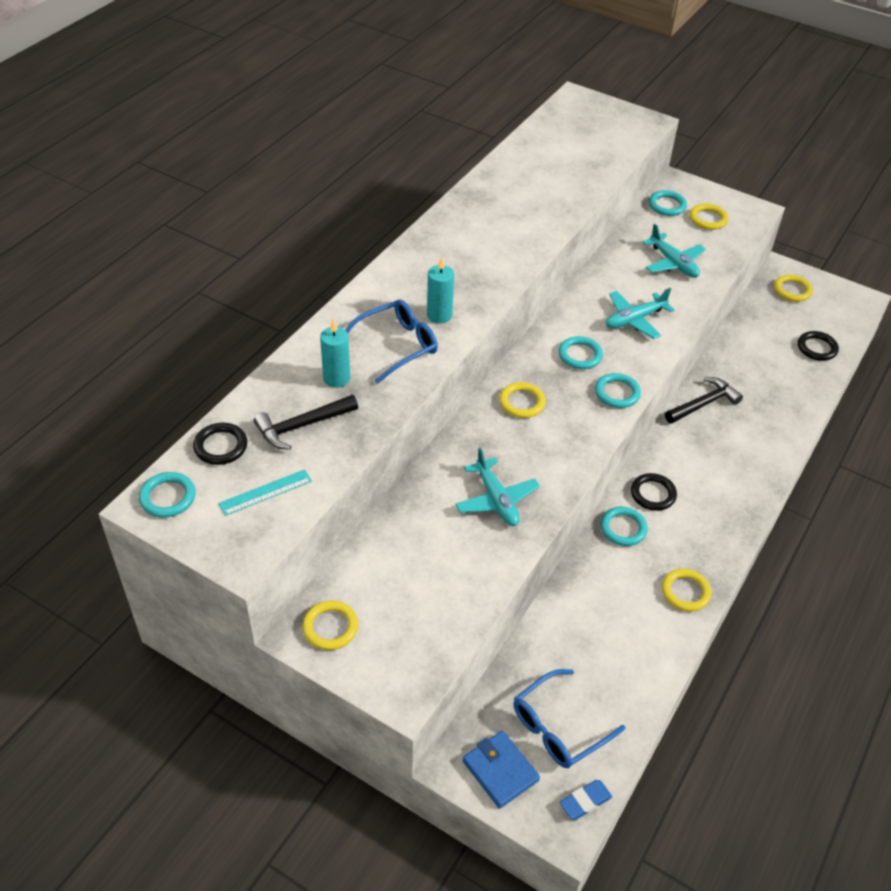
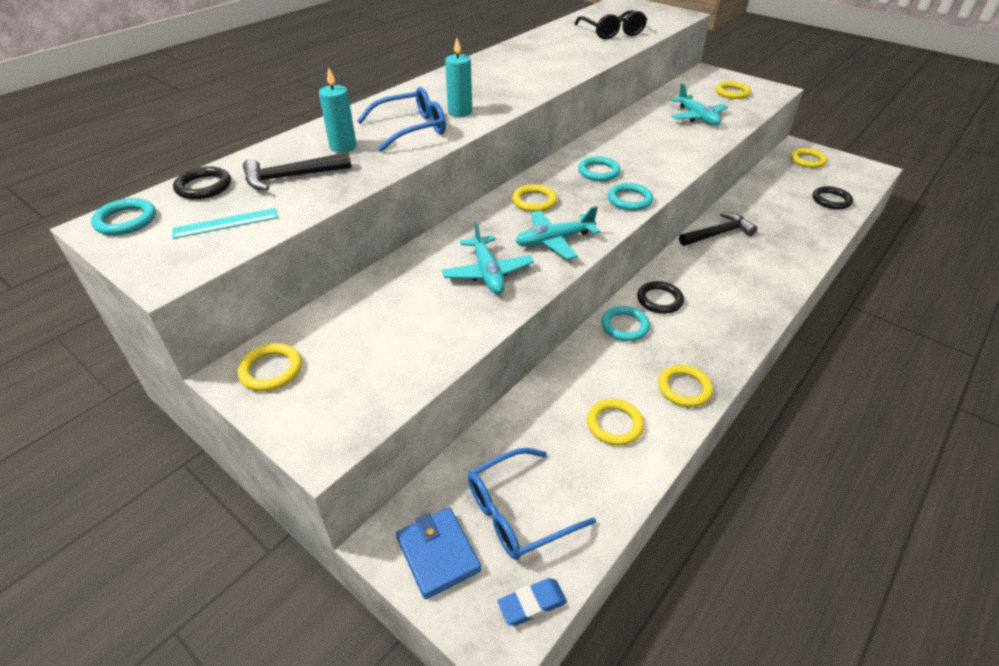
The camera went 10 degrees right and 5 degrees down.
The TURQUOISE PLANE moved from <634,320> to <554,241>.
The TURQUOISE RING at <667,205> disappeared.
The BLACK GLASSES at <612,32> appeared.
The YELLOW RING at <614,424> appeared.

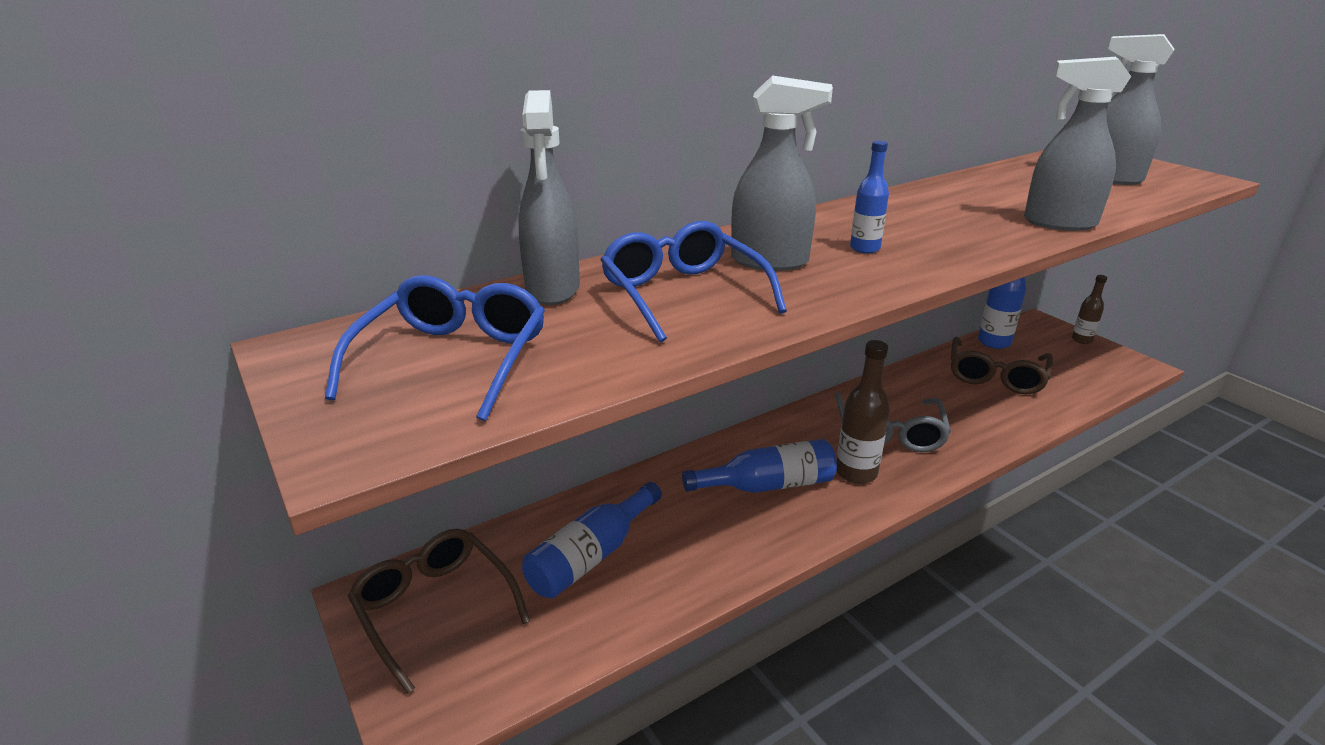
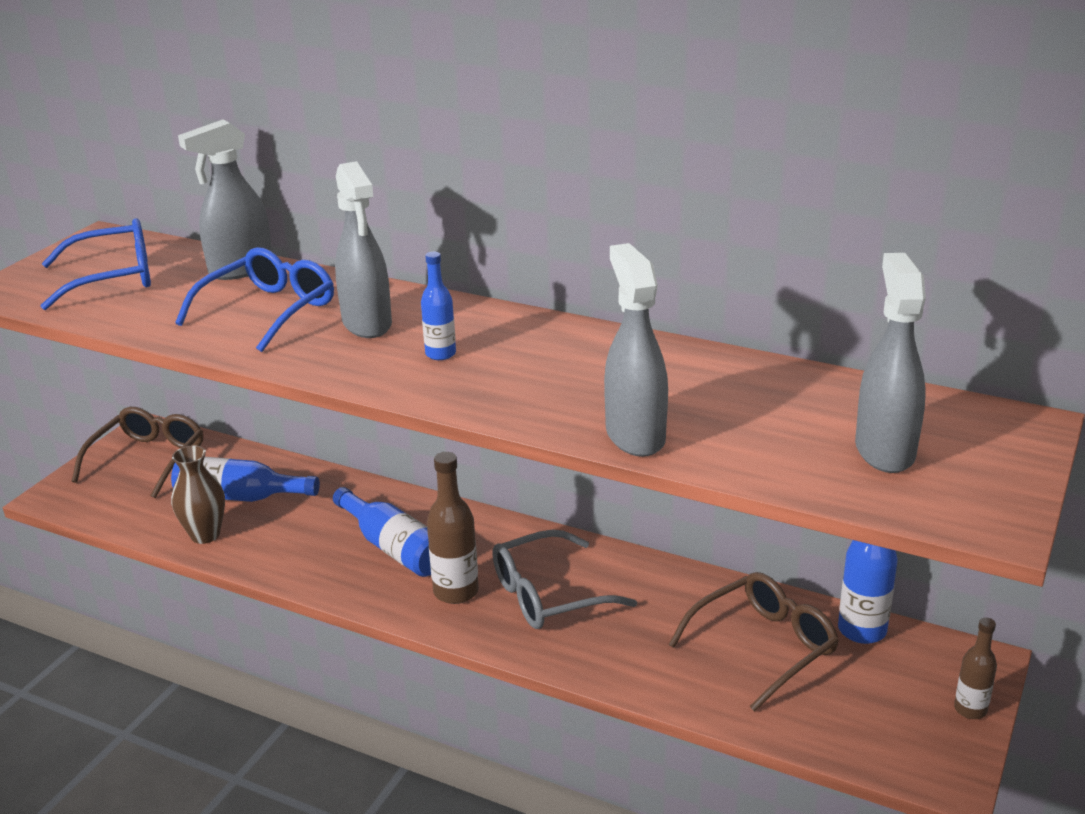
The camera went 60 degrees right and 0 degrees up.
The BROWN GLASSES at <995,376> turned 150 degrees clockwise.
The BROWN VASE at <205,535> appeared.

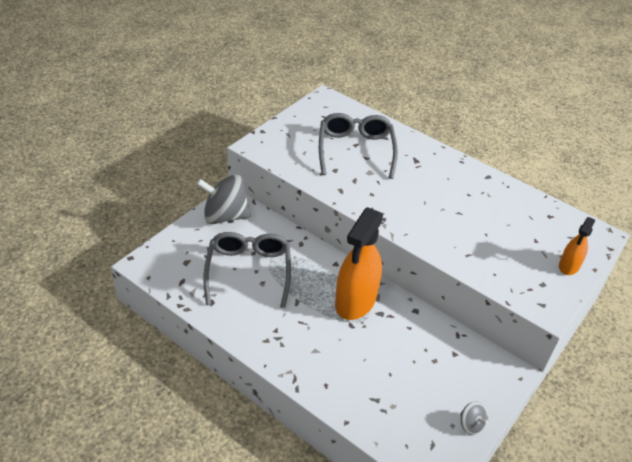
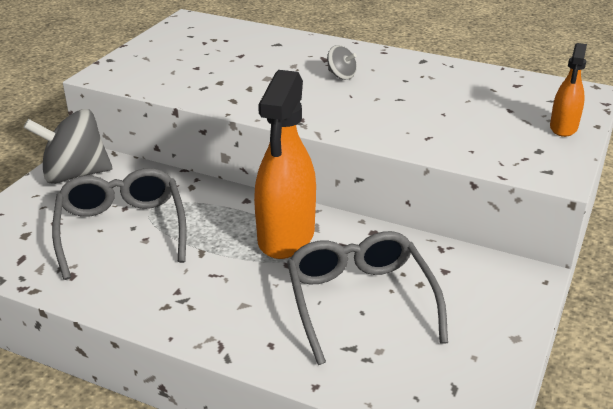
The camera went 10 degrees left and 10 degrees down.
The GREY GLASSES moved from <355,150> to <360,301>.
The GREY SPINNING TOP moved from <470,424> to <341,75>.

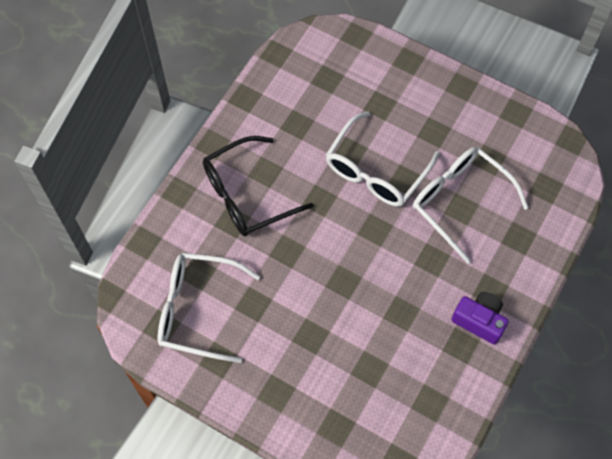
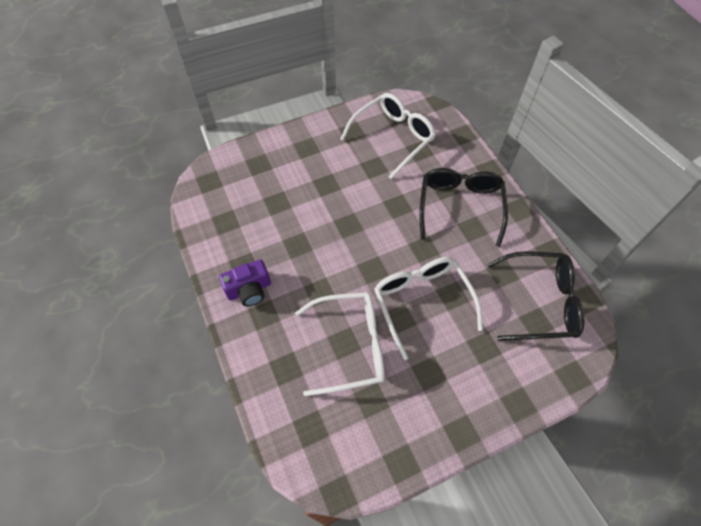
The camera went 125 degrees right and 5 degrees down.
The BLACK GLASSES at <540,302> appeared.

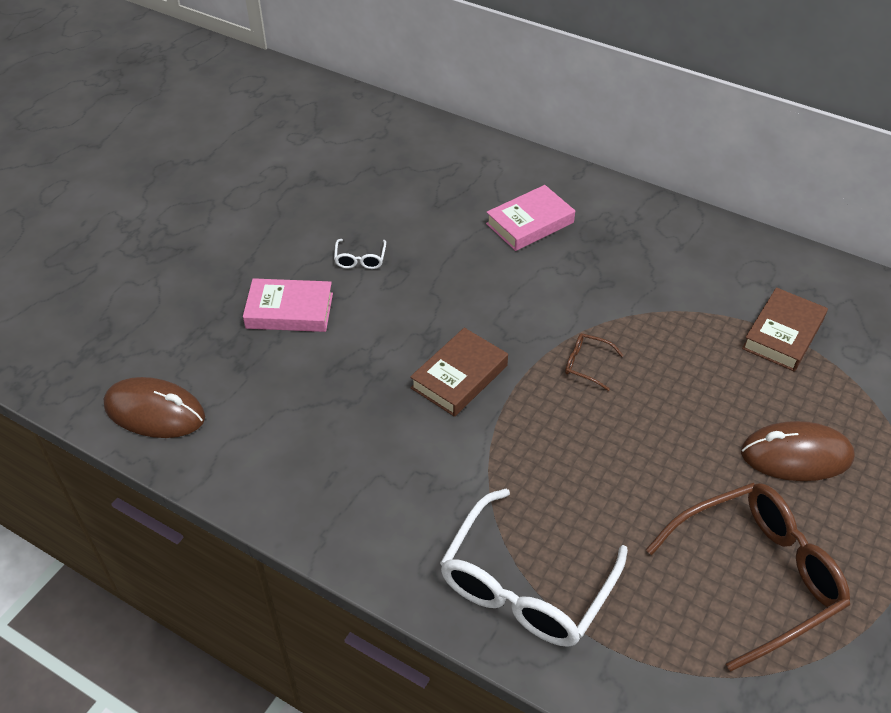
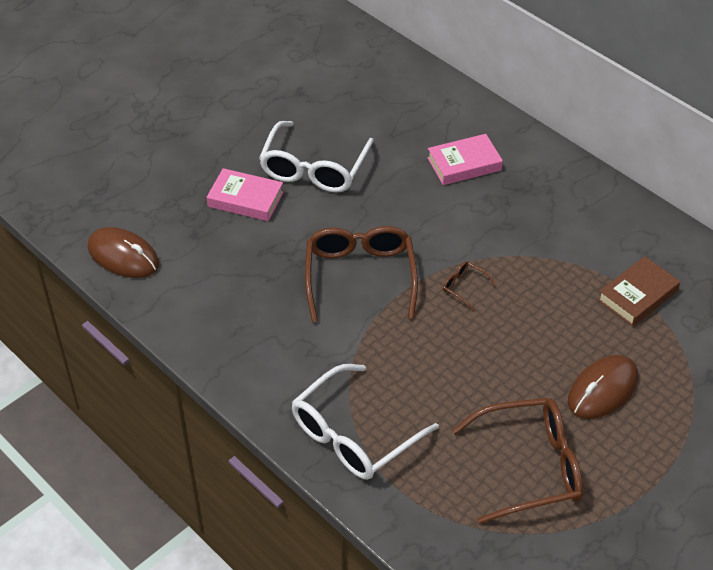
The camera went 15 degrees right and 0 degrees up.
The WHITE GLASSES at <360,259> changed to 2.41 times the size.
The BROWN BOOK at <459,377> was replaced by the BROWN GLASSES at <360,276>.
The BROWN MOUSE at <796,455> turned 60 degrees counterclockwise.

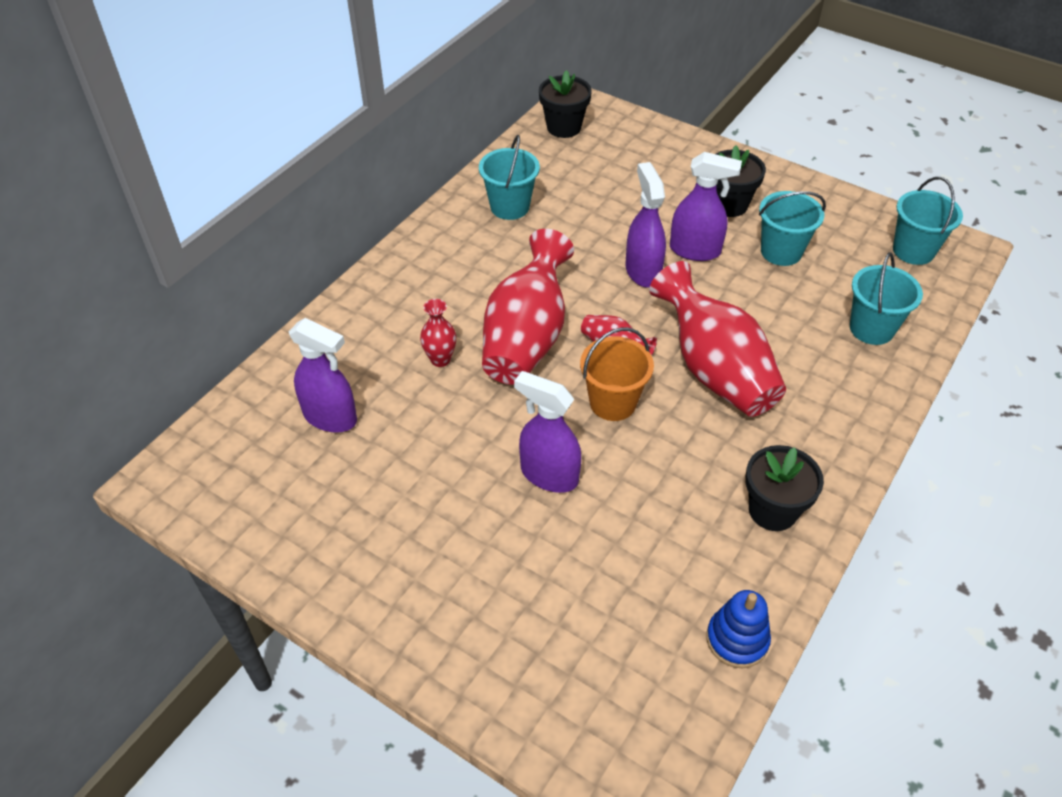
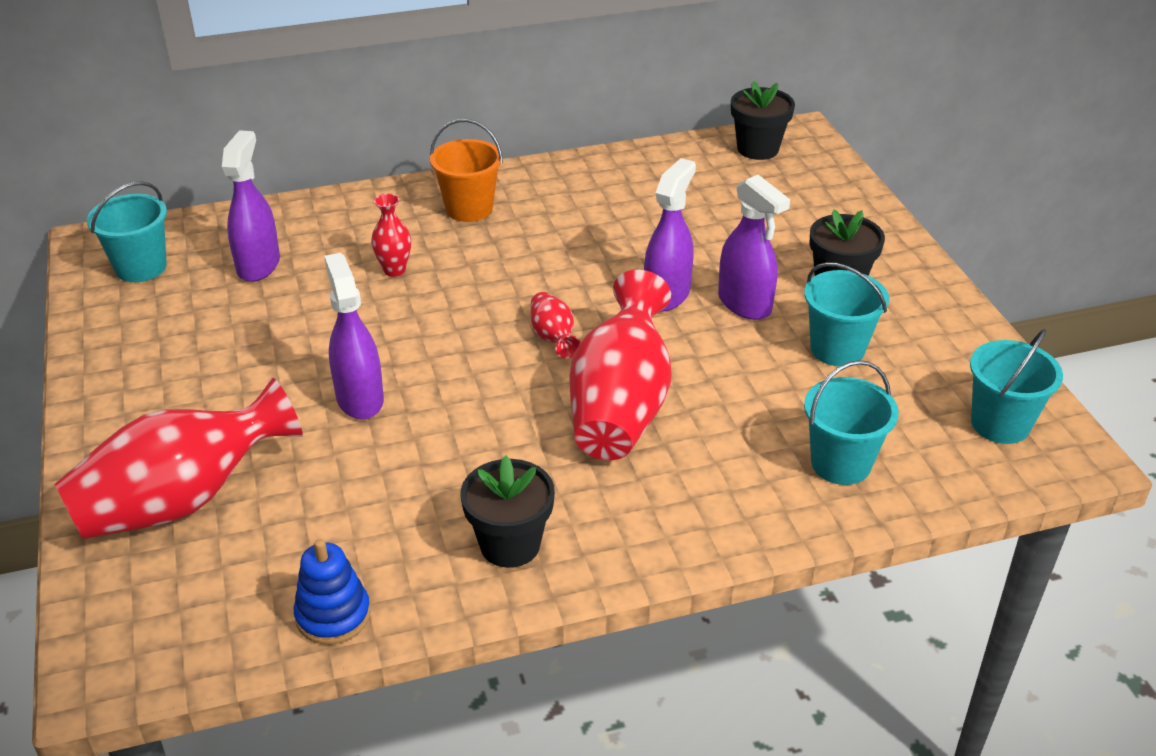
The camera went 40 degrees right and 10 degrees down.
The PURPLE SPRAY BOTTLE at <330,417> turned 150 degrees counterclockwise.
The TURQUOISE BUCKET moved from <510,207> to <141,267>.
The RED VASE moved from <526,337> to <182,500>.
The ORANGE BUCKET moved from <613,402> to <469,209>.

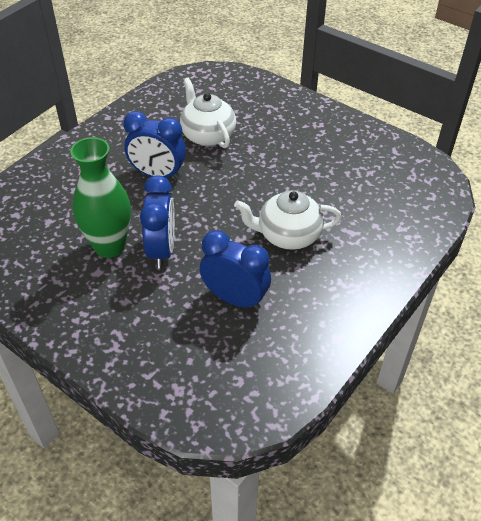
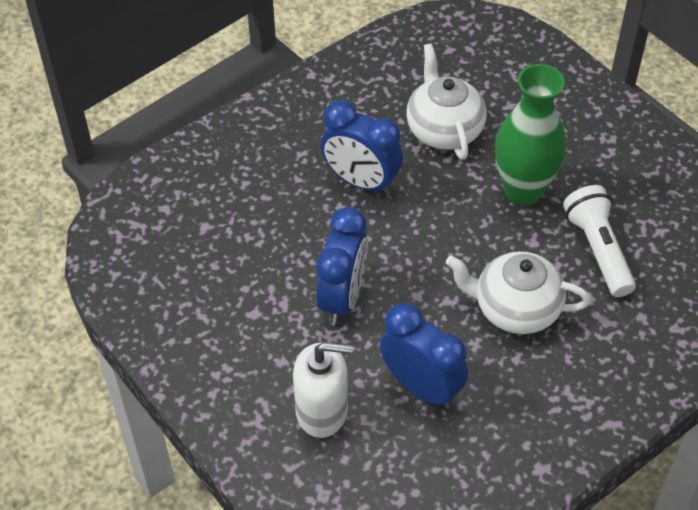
The camera went 15 degrees right and 5 degrees up.
The GREEN VASE moved from <109,246> to <523,190>.
The WHITE SOAP DISPENSER at <322,411> appeared.
The WHITE FLASHLIGHT at <598,250> appeared.

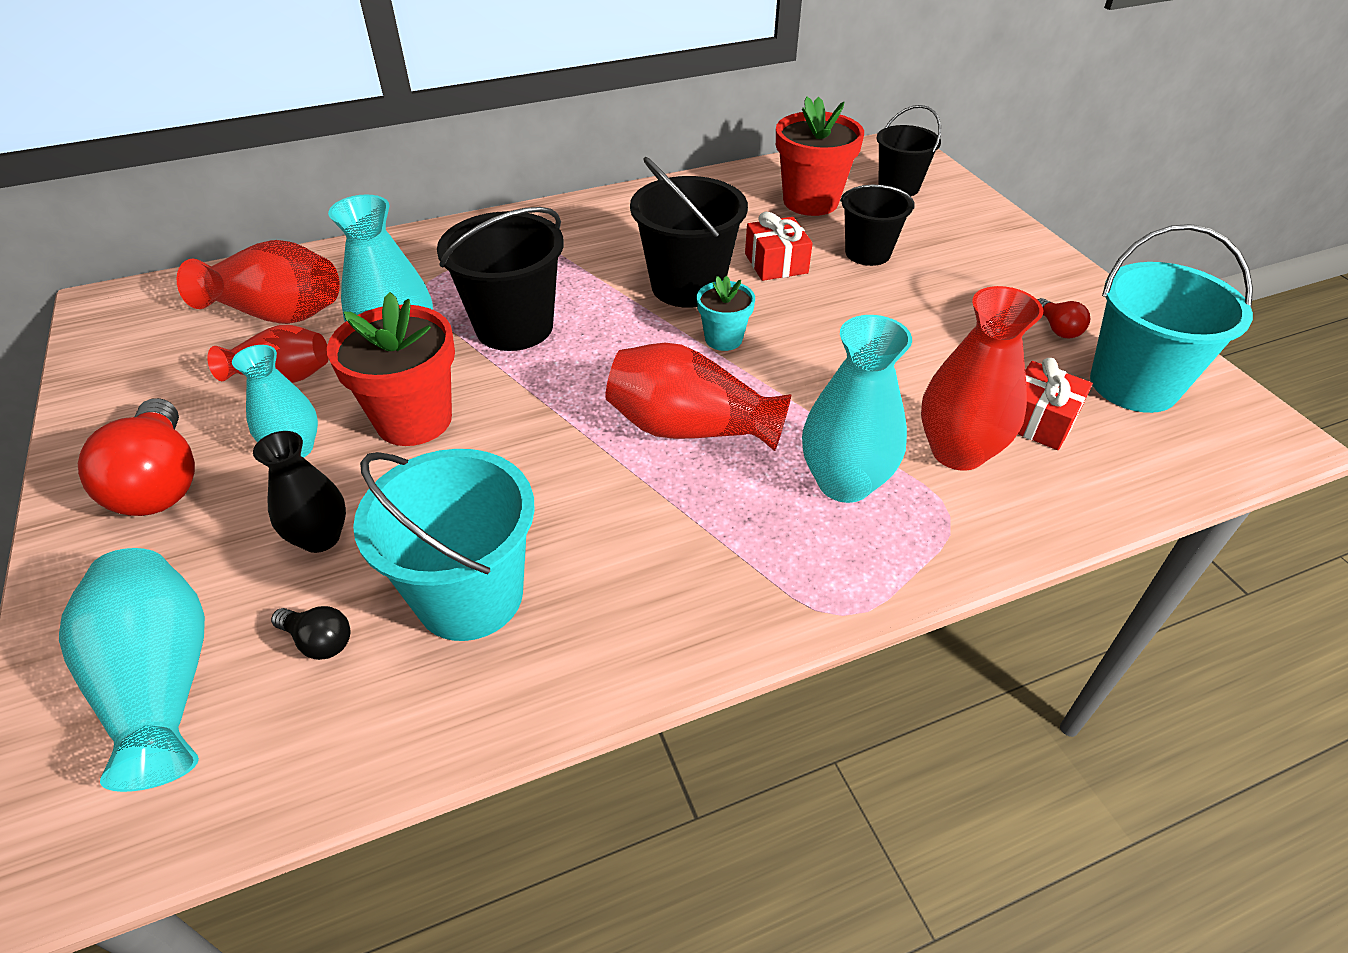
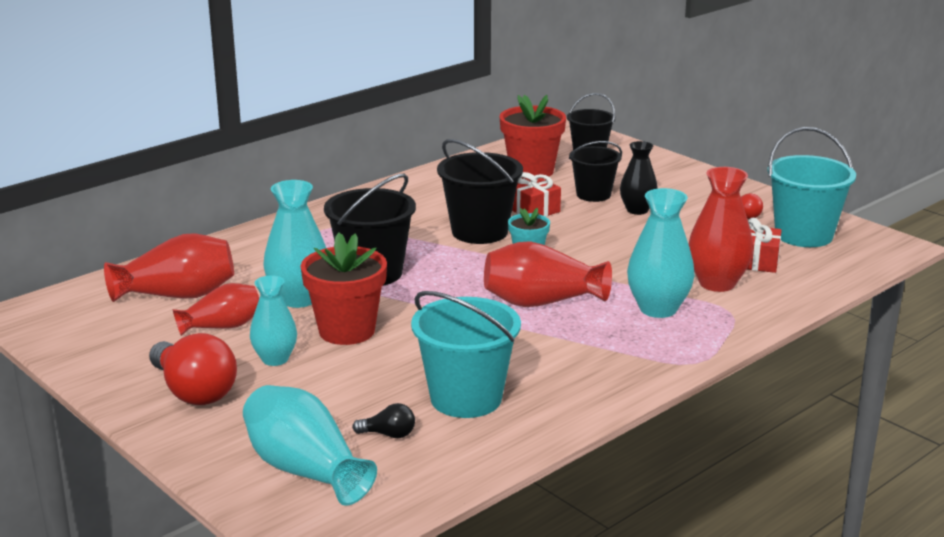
The camera went 20 degrees left and 20 degrees down.
The BLACK VASE moved from <320,537> to <637,210>.

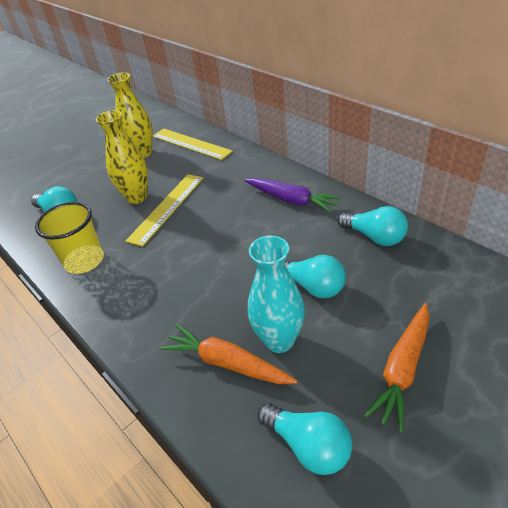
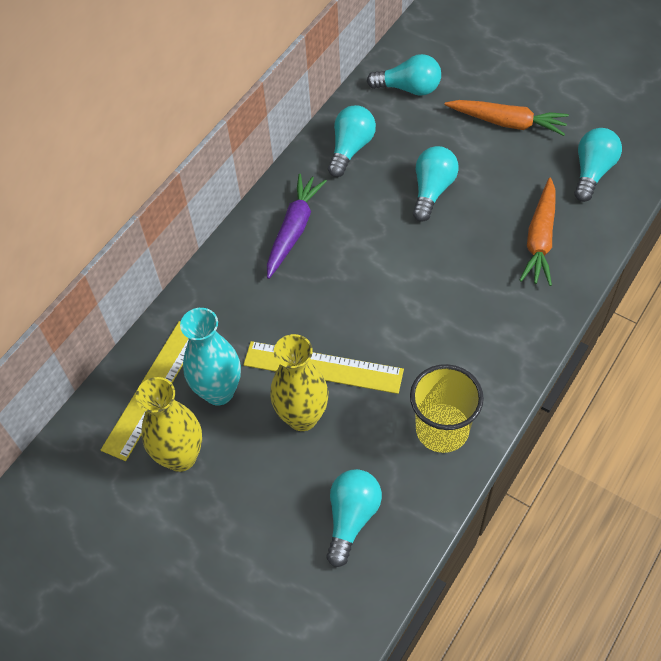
The camera went 105 degrees left and 15 degrees up.
The TURQUOISE VASE moved from <279,340> to <219,392>.
The TURQUOISE LIGHT BULB at <409,88> appeared.

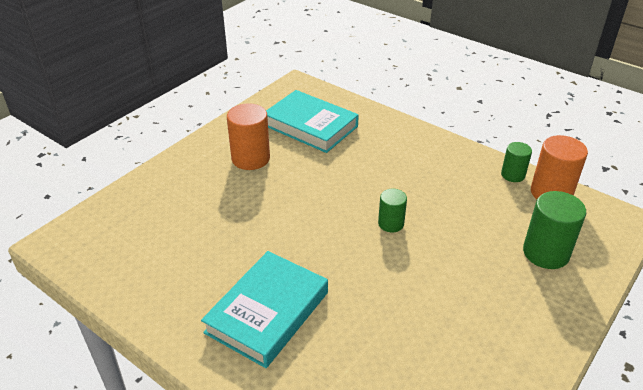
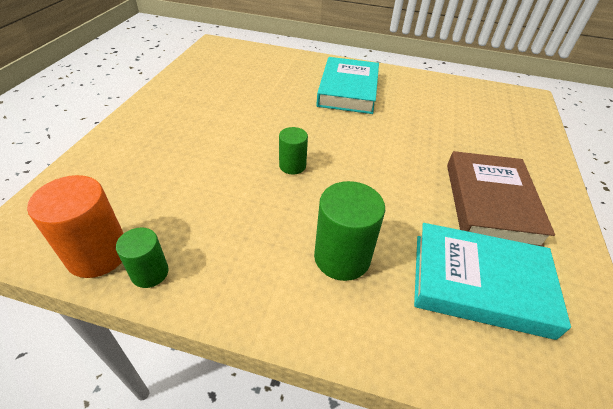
The camera went 155 degrees right and 5 degrees up.
The ORANGE CYLINDER at <250,158> was replaced by the BROWN BOOK at <490,203>.
The GREEN CYLINDER moved from <546,253> to <342,257>.

